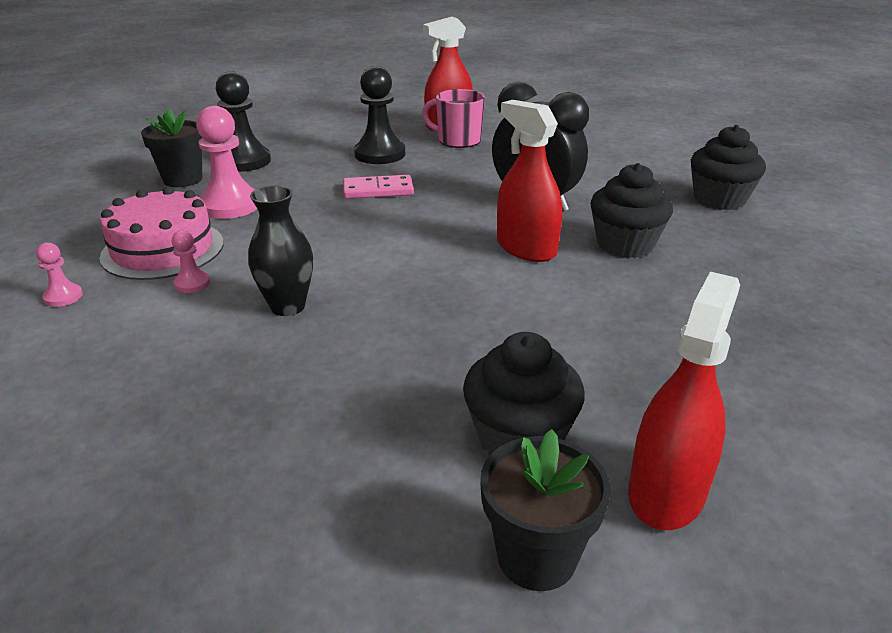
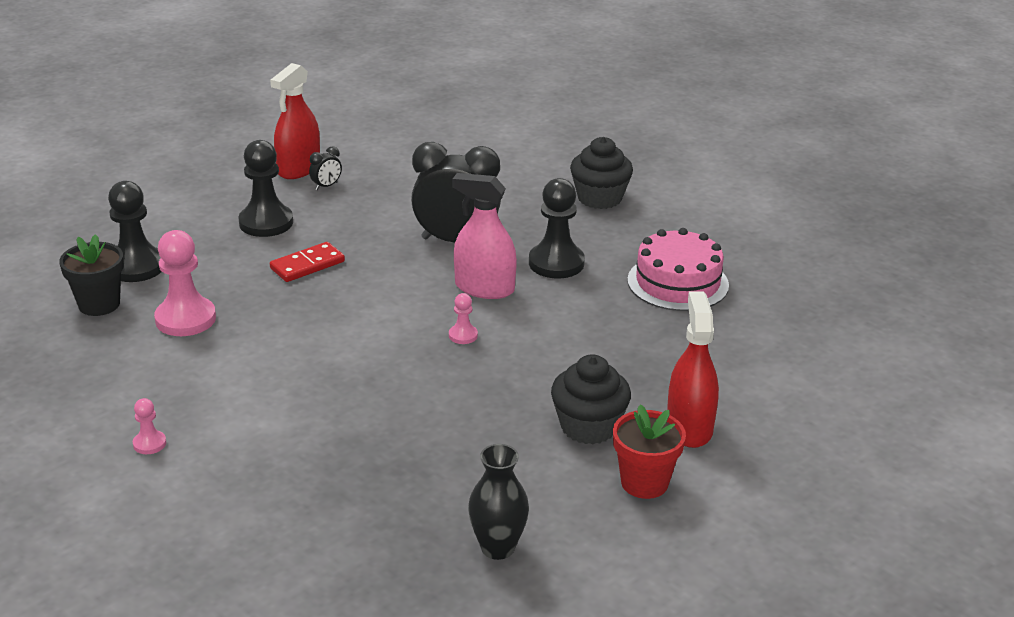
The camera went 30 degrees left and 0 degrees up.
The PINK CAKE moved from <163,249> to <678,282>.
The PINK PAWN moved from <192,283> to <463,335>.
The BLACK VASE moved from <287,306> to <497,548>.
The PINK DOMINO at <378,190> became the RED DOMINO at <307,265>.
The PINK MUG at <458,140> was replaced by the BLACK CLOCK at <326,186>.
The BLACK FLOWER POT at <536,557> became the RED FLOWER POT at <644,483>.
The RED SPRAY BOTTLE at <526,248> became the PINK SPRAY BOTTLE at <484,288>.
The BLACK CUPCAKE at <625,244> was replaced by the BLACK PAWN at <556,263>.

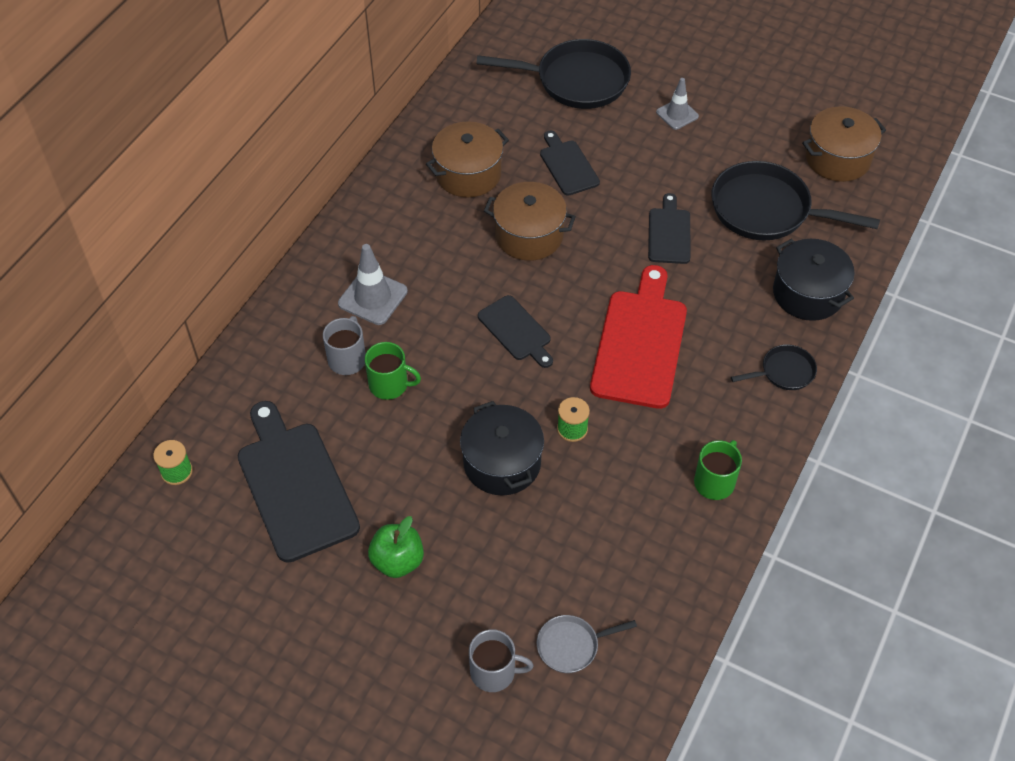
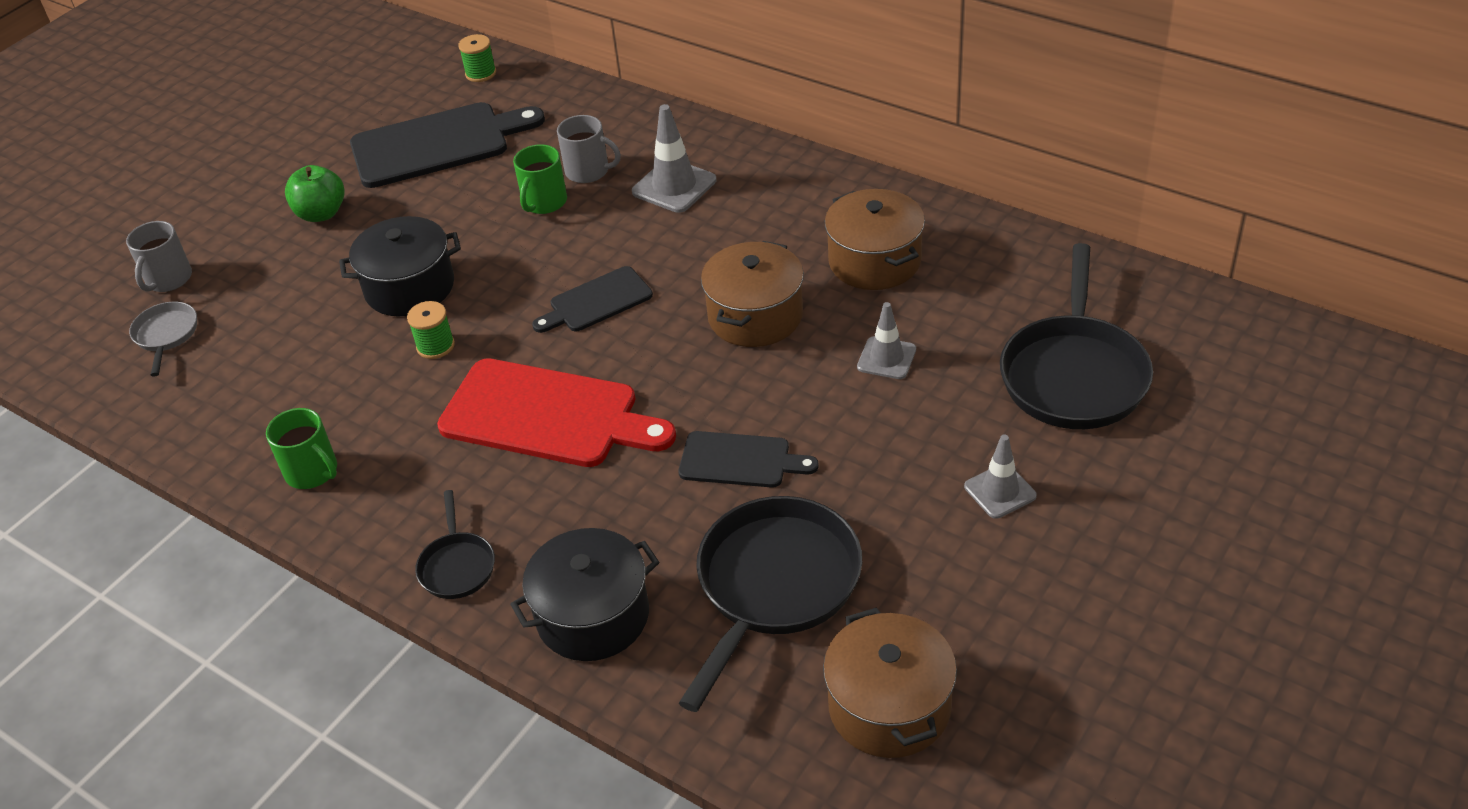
The camera went 100 degrees right and 10 degrees down.
The BLACK CUTTING BOARD at <568,165> was replaced by the GREY TRAFFIC CONE at <886,358>.

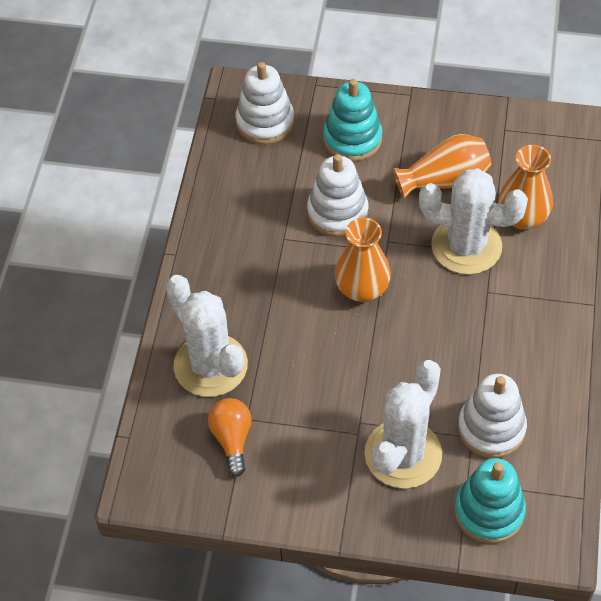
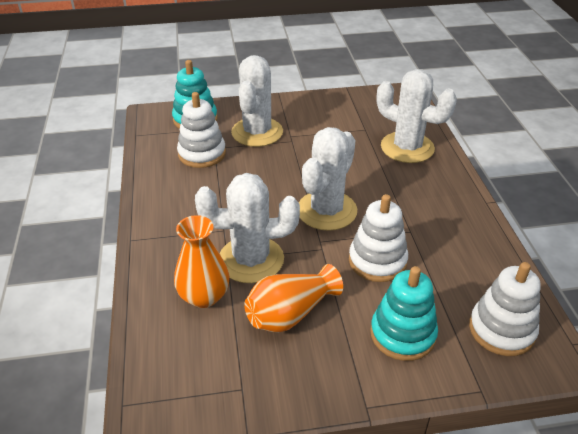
The camera went 160 degrees right and 15 degrees down.
The ORANGE LIGHT BULB at <232,439> disappeared.
The ORANGE VASE at <362,289> was replaced by the WHITE CACTUS at <327,211>.

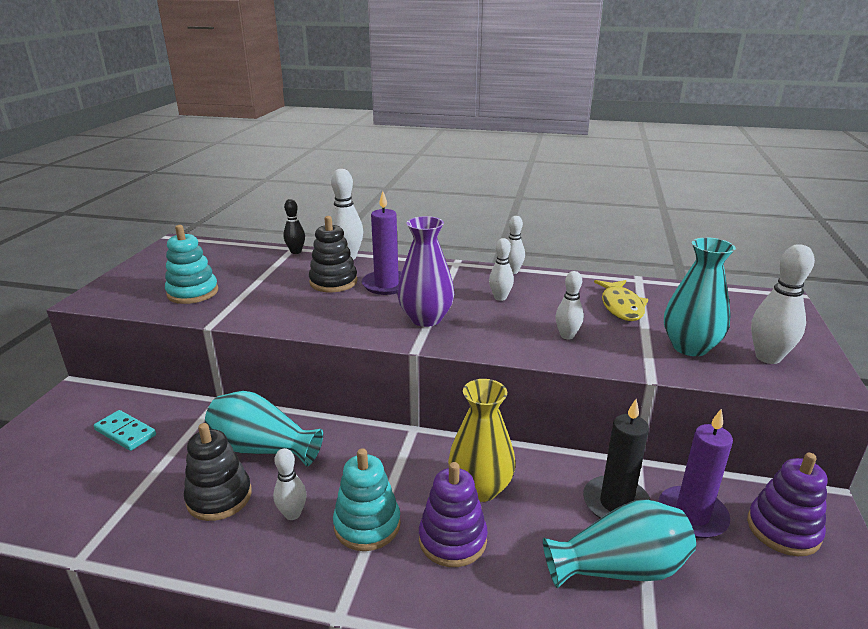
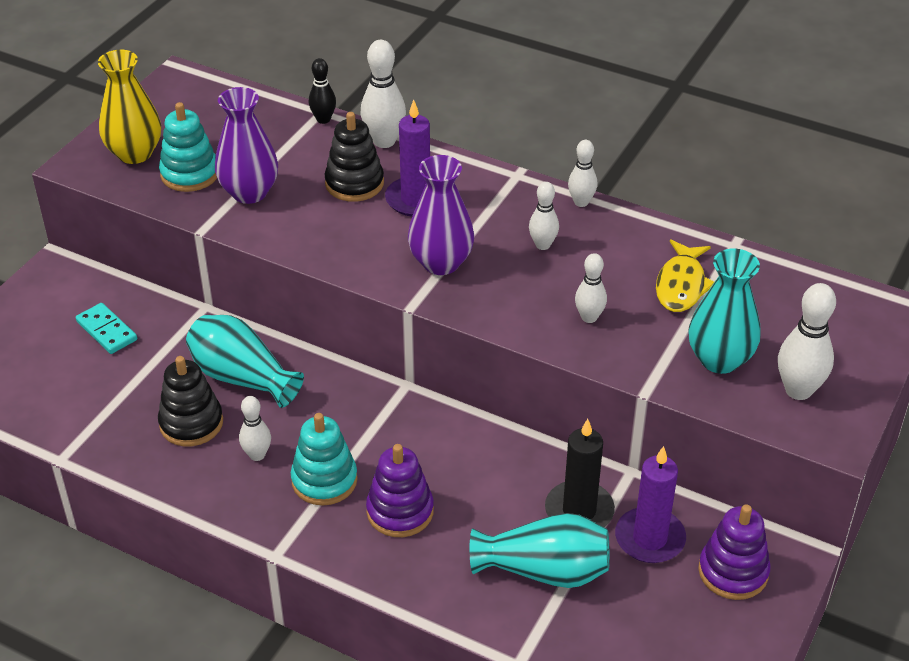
The camera went 15 degrees right and 15 degrees up.
The YELLOW VASE moved from <480,488> to <134,153>.
The PURPLE VASE at <249,192> appeared.

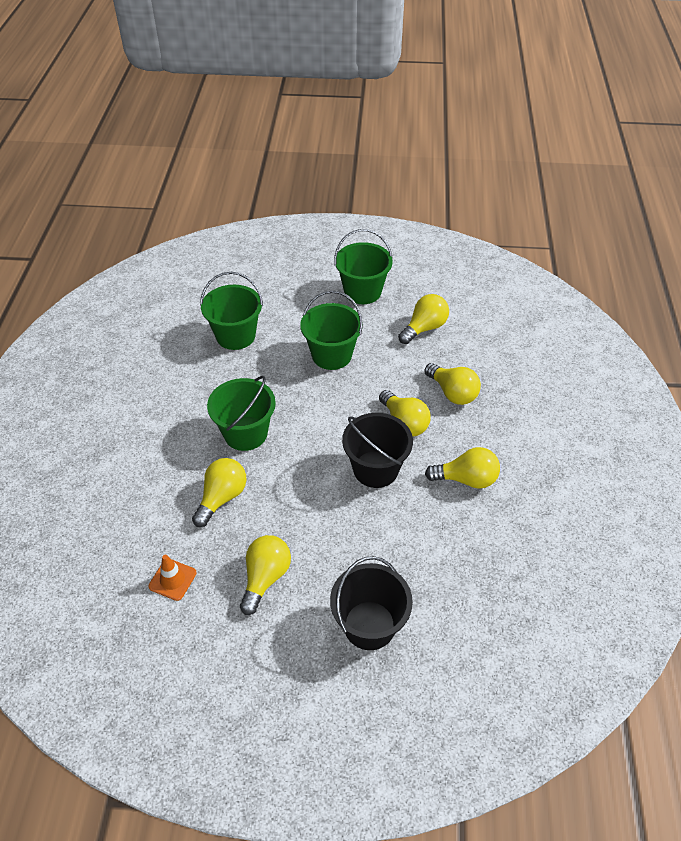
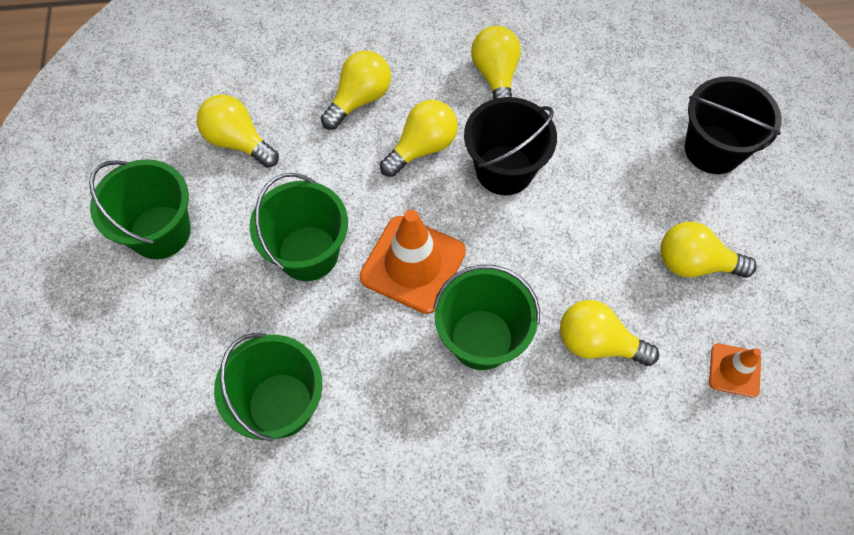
The camera went 100 degrees left and 15 degrees up.
The ORANGE TRAFFIC CONE at <413,264> appeared.

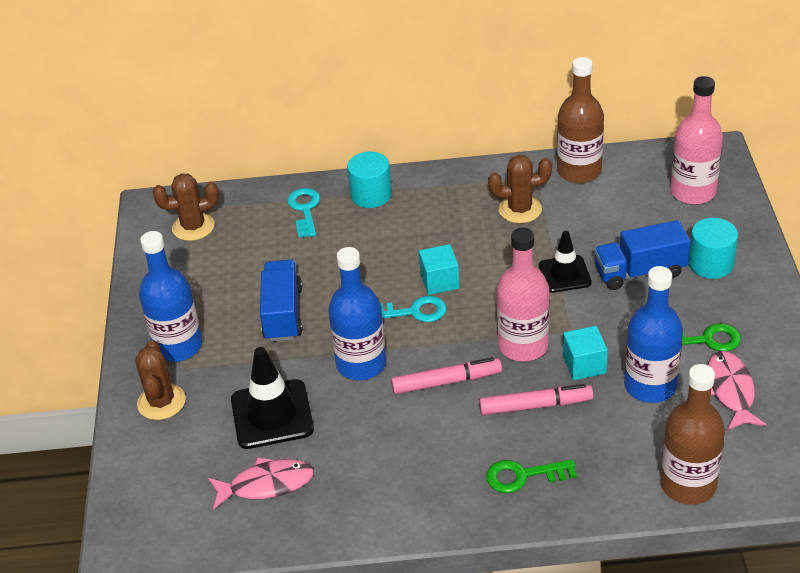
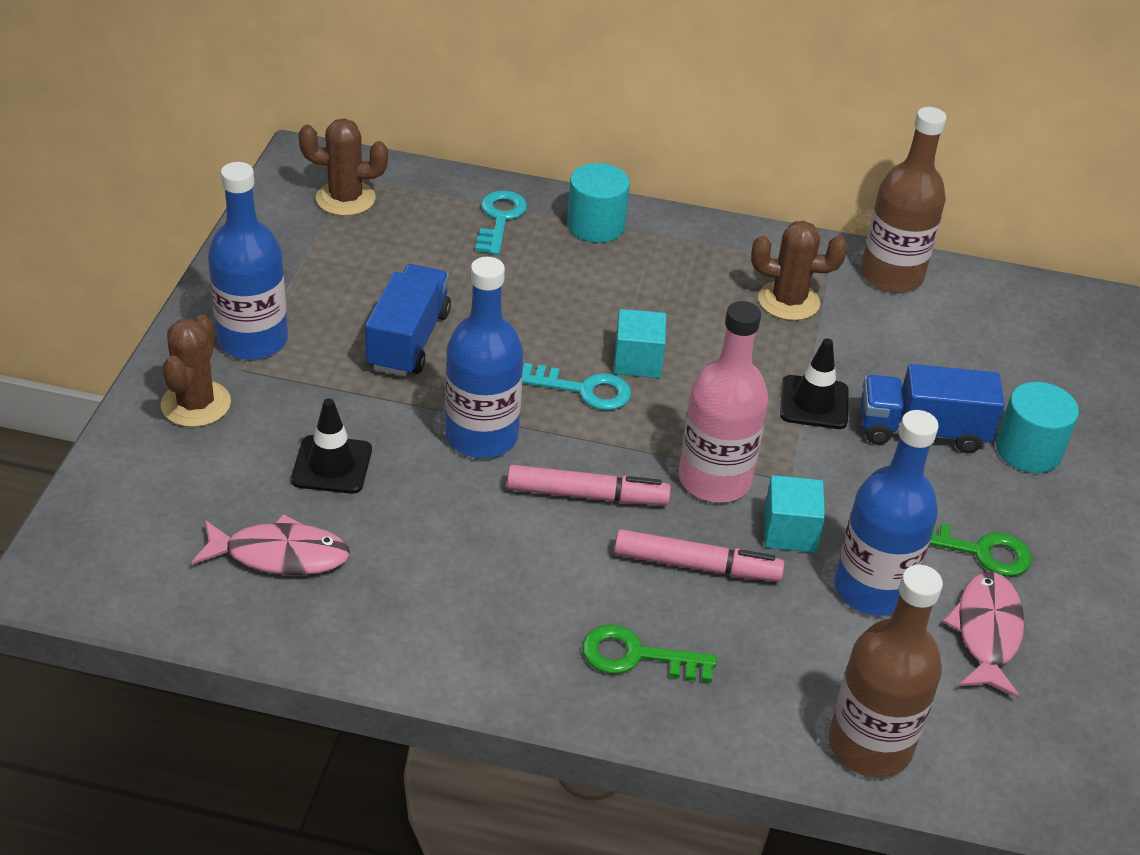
The camera went 10 degrees right and 0 degrees up.
The BLACK TRAFFIC CONE at <272,414> changed to 0.65 times the size.
The PINK BOTTLE at <693,192> disappeared.

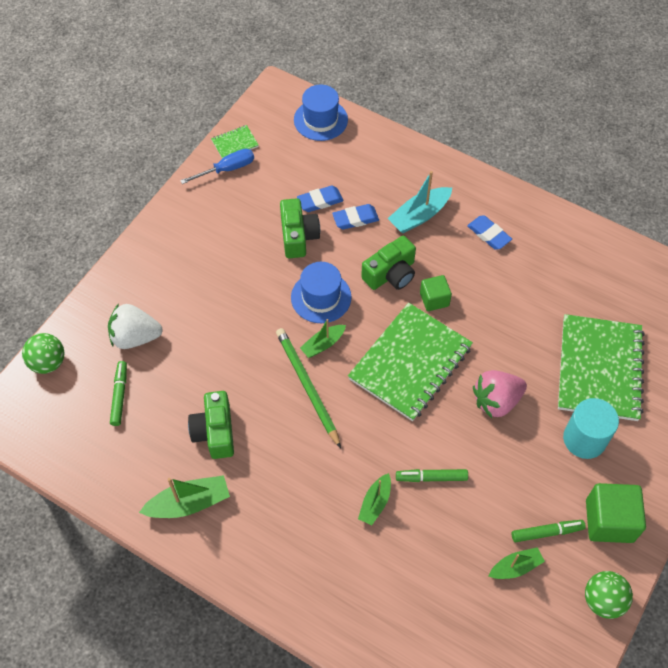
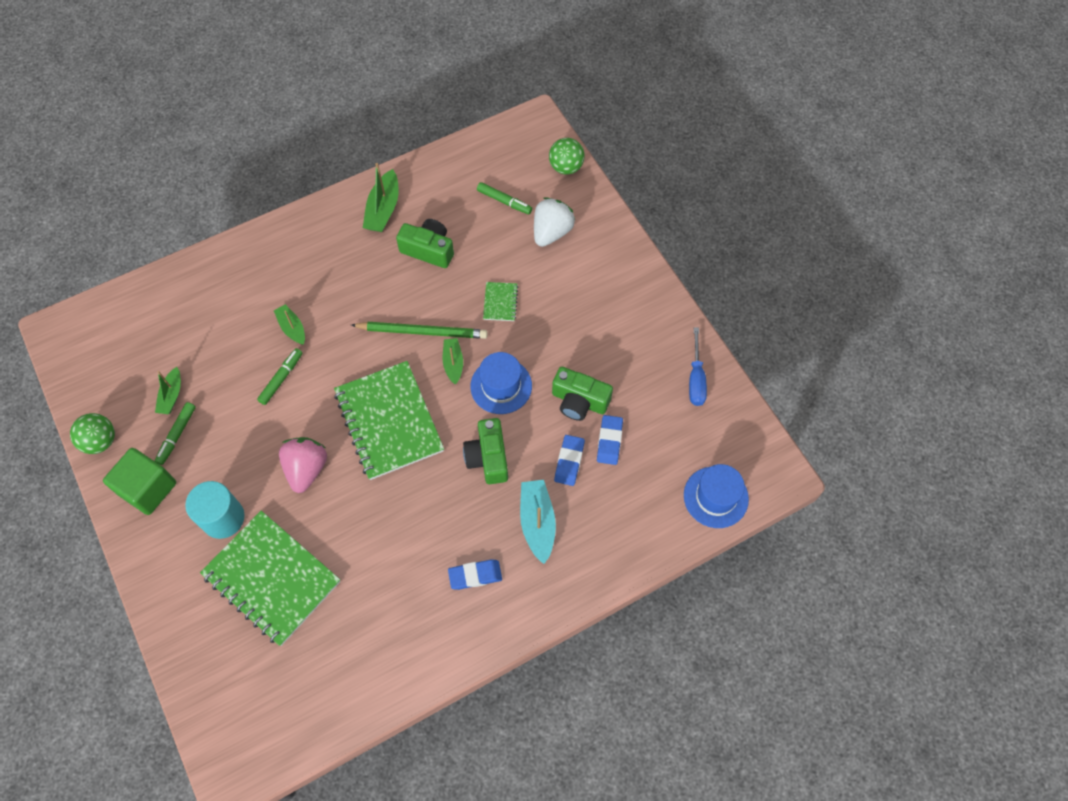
The camera went 120 degrees right and 5 degrees up.
The GREEN NOTEBOOK moved from <235,143> to <500,302>.
The GREEN CUBE at <434,299> disappeared.

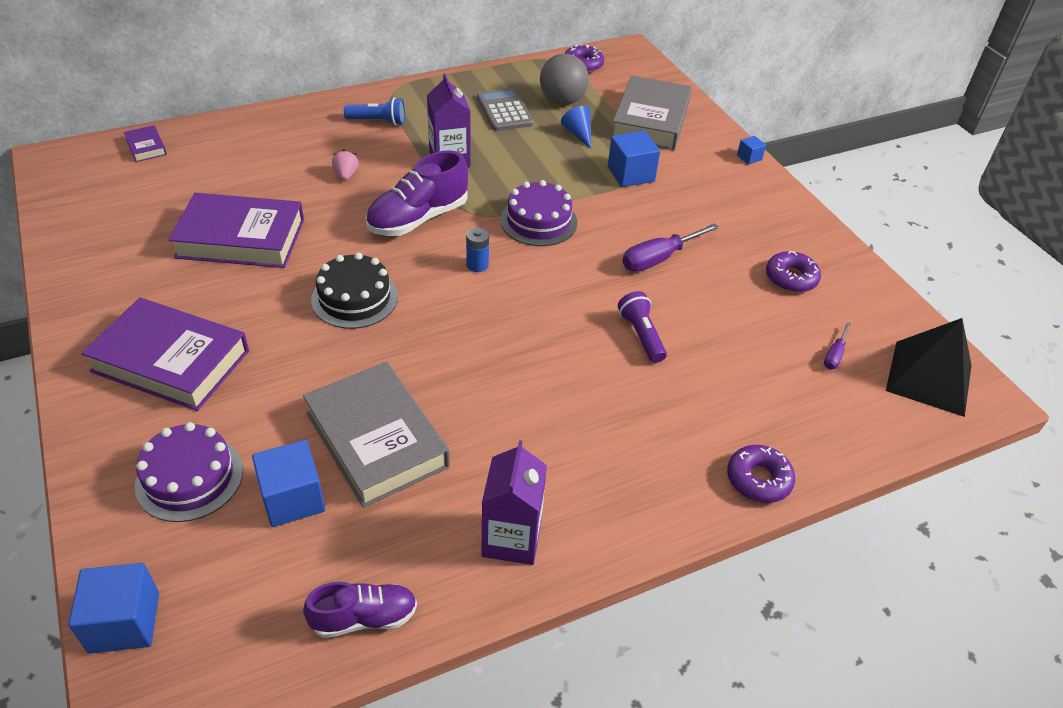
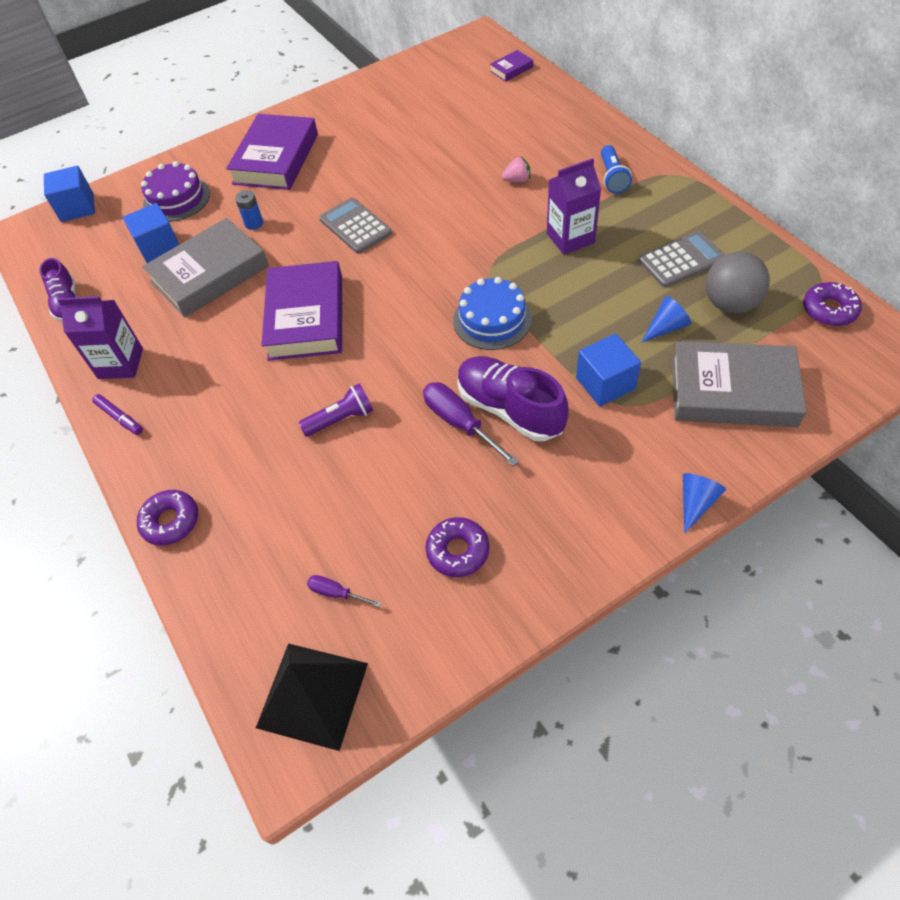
The camera went 90 degrees right and 10 degrees up.
The PURPLE BOOK moved from <241,238> to <306,317>.
The BLACK CAKE at <354,298> was replaced by the GREY CALCULATOR at <355,226>.
The PURPLE SHOE moved from <418,218> to <510,409>.
The BLUE BATTERY moved from <477,265> to <254,223>.
The PURPLE CAKE at <538,221> became the BLUE CAKE at <492,319>.
The BLUE CUBE at <749,157> was replaced by the BLUE CONE at <696,502>.
The PURPLE MARKER at <120,418> appeared.

